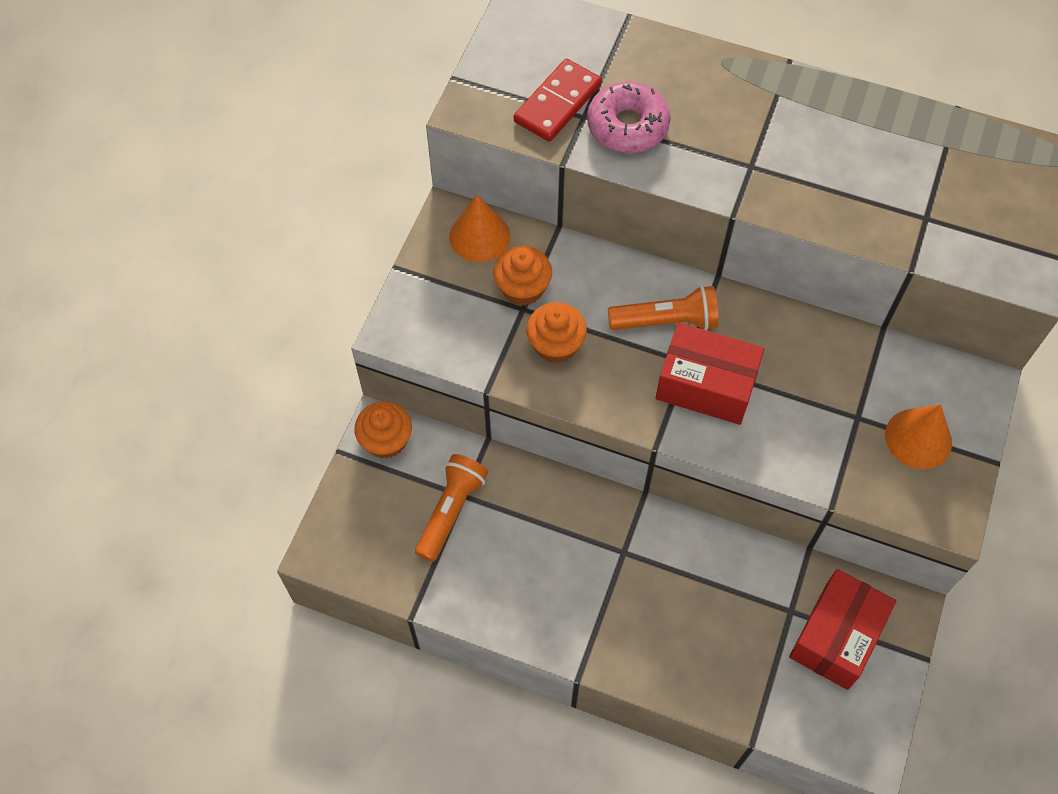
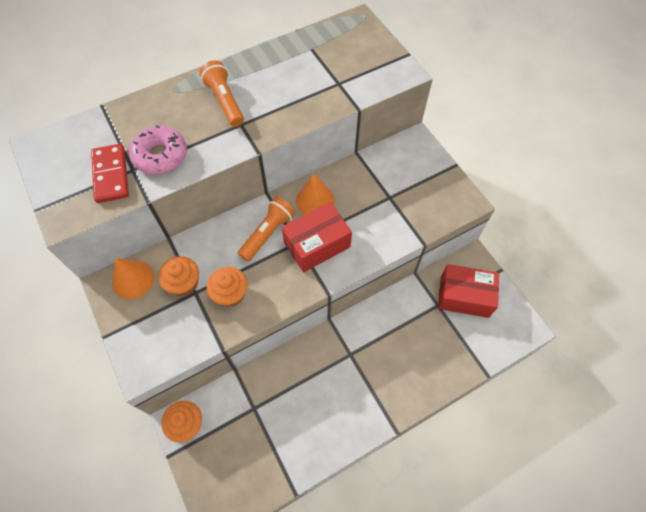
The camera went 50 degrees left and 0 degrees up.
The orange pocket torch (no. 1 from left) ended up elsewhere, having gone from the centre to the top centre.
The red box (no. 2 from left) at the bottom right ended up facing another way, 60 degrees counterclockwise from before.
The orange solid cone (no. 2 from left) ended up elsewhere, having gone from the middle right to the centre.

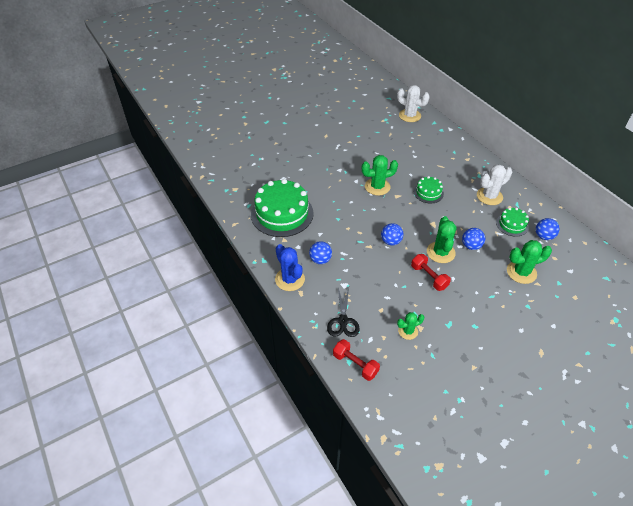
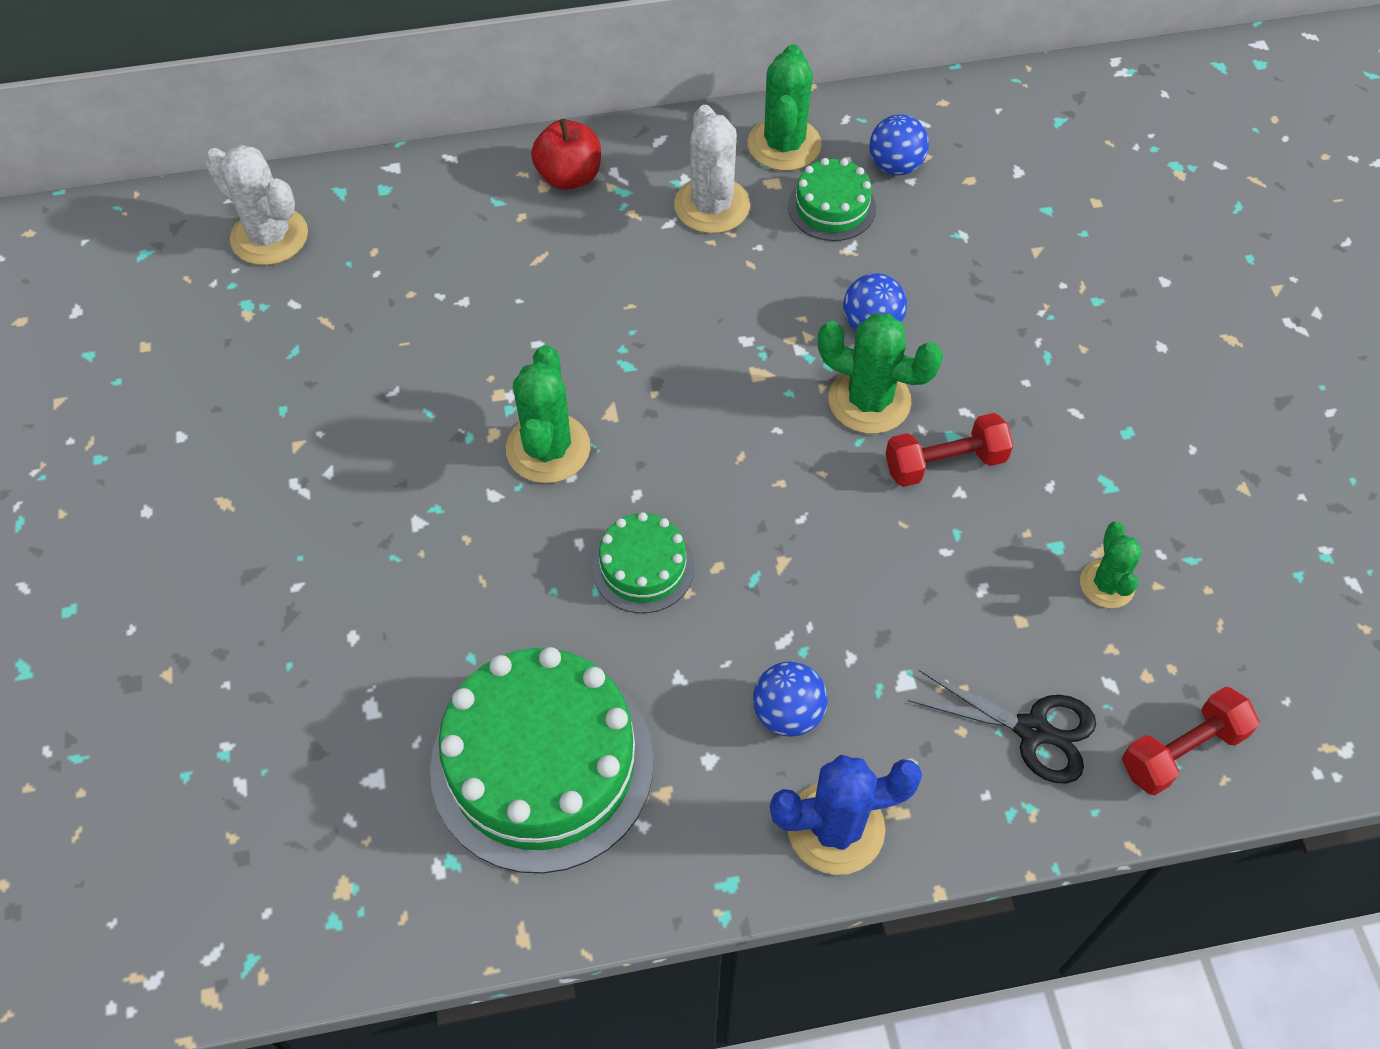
The camera went 70 degrees left and 10 degrees up.
The second view lost the royal blue play ball (no. 2 from left) at the centre.
The snow-white prickly plant (no. 1 from left) at the top centre ended up facing another way, 75 degrees clockwise from before.
The leaf-green cake (no. 2 from left) ended up elsewhere, having gone from the middle right to the centre.
The leaf-green prickly plant (no. 4 from left in the first image) ended up elsewhere, having gone from the middle right to the top centre.
The second view gained the red toy apple at the top centre.

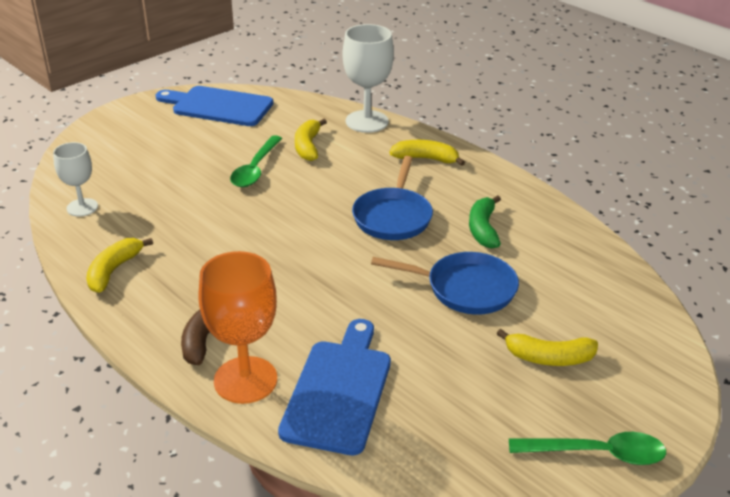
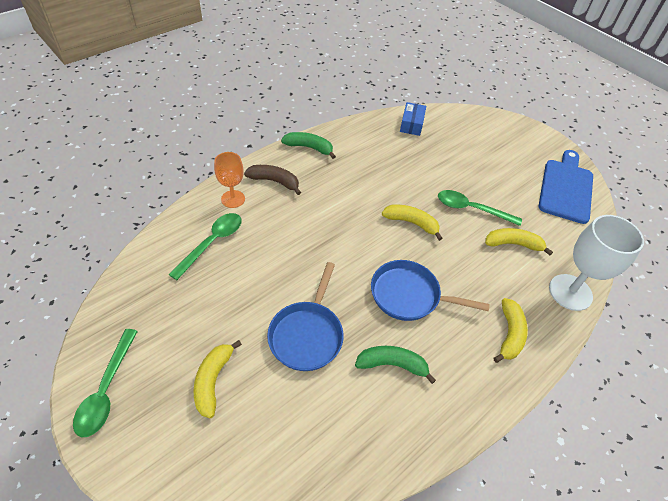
The camera went 90 degrees right and 15 degrees up.
Where the snow-white chalice (no. 1 from left) stood at the middle left, the royal blue box came to stand at the top centre.
The bright yellow banana fruit (no. 1 from left in the first image) ended up elsewhere, having gone from the middle left to the centre.
The size of the orange chalice at the middle left changed by a factor of 0.61.
Where the royal blue bread board (no. 2 from left) stood at the bottom centre, the leaf-green tablespoon (no. 2 from left) came to stand at the middle left.
The second view gained the leaf-green banana fruit (no. 1 from left) at the top centre.

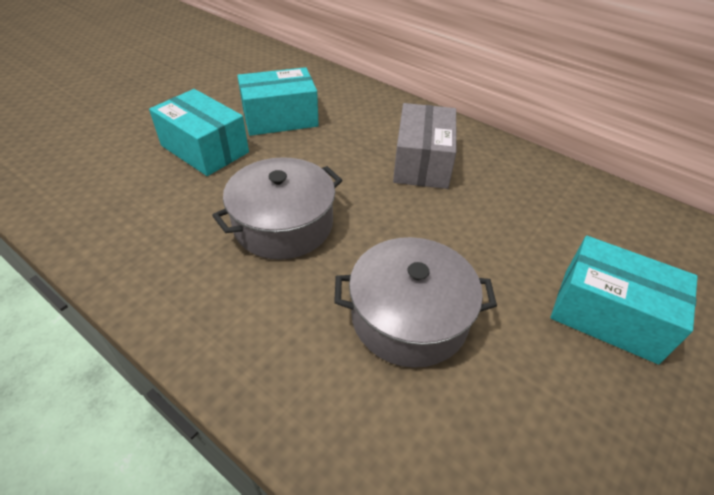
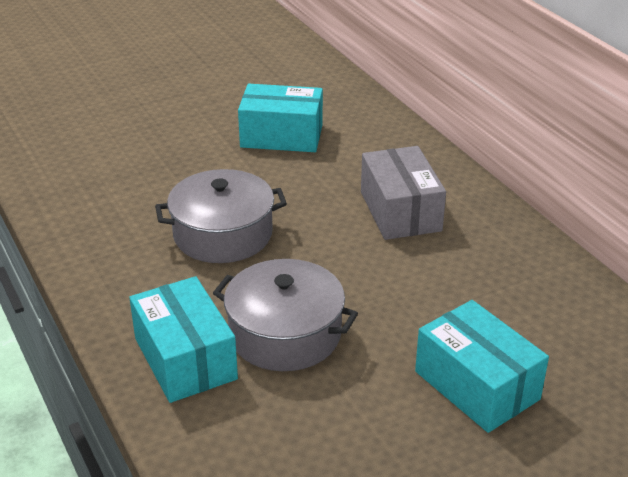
The camera went 25 degrees right and 10 degrees down.
The teal box (no. 1 from left) ended up elsewhere, having gone from the top left to the bottom left.
The gray box at the top centre ended up facing another way, 45 degrees counterclockwise from before.

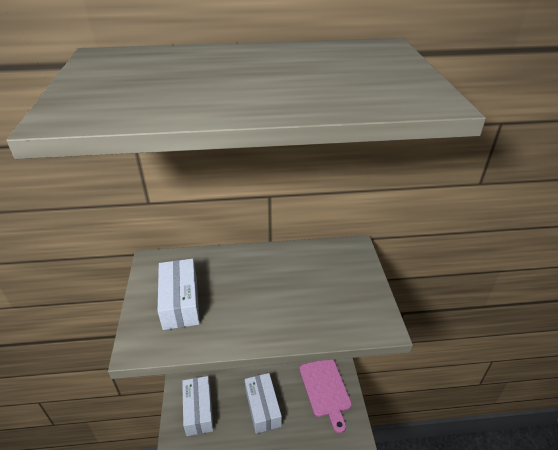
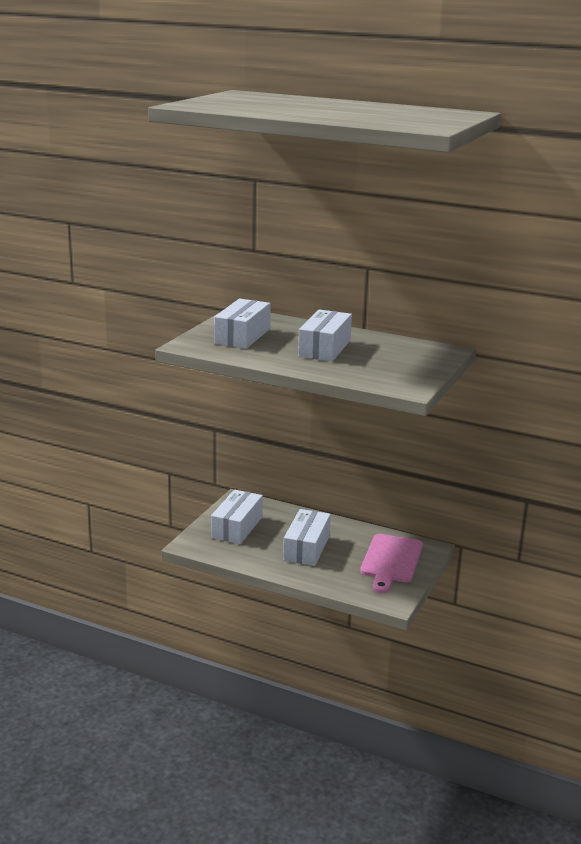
The camera went 30 degrees right and 15 degrees down.
The second view gained the snow-white box (no. 4 from left) at the centre.

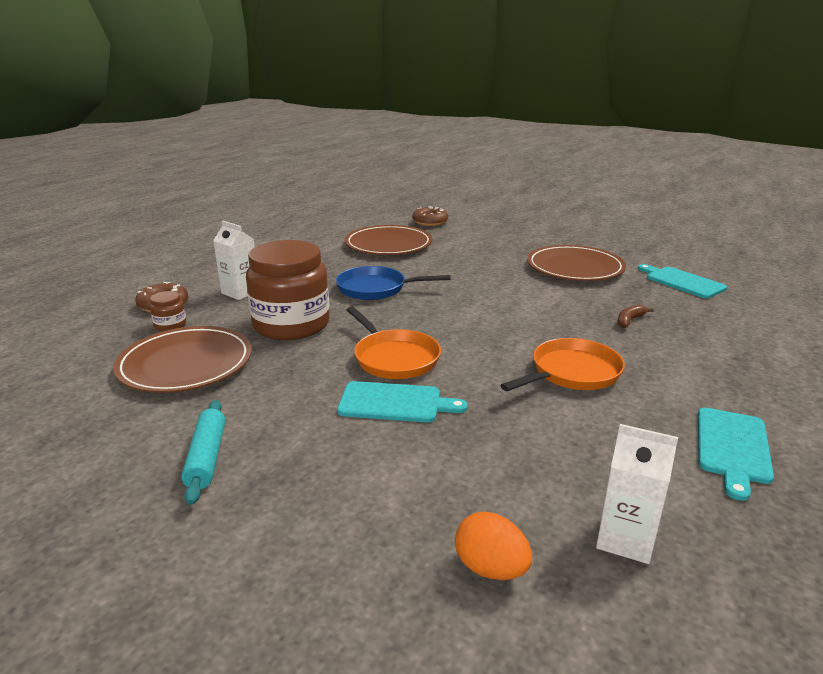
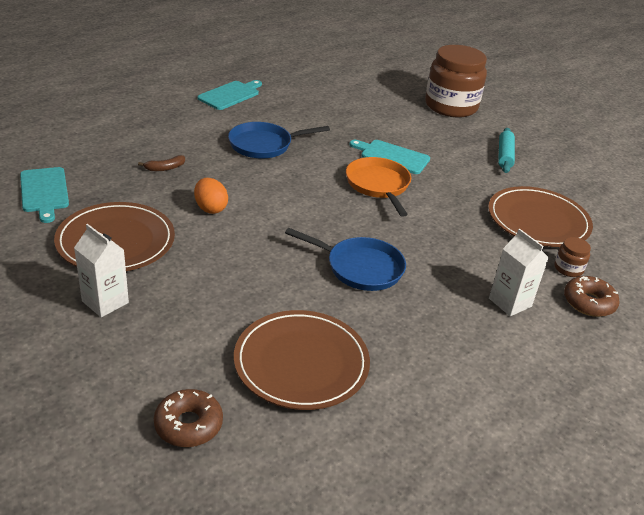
The camera went 165 degrees left and 10 degrees up.
The russet preserve jar (no. 2 from left in the first image) ended up elsewhere, having gone from the centre to the top right.
The orange egg shape ended up elsewhere, having gone from the bottom centre to the middle left.
What was the orange skillet (no. 2 from left) at the middle right turned into the royal blue skillet (no. 1 from left) at the top centre.
The snow-white milk carton (no. 2 from left in the first image) ended up elsewhere, having gone from the bottom right to the middle left.

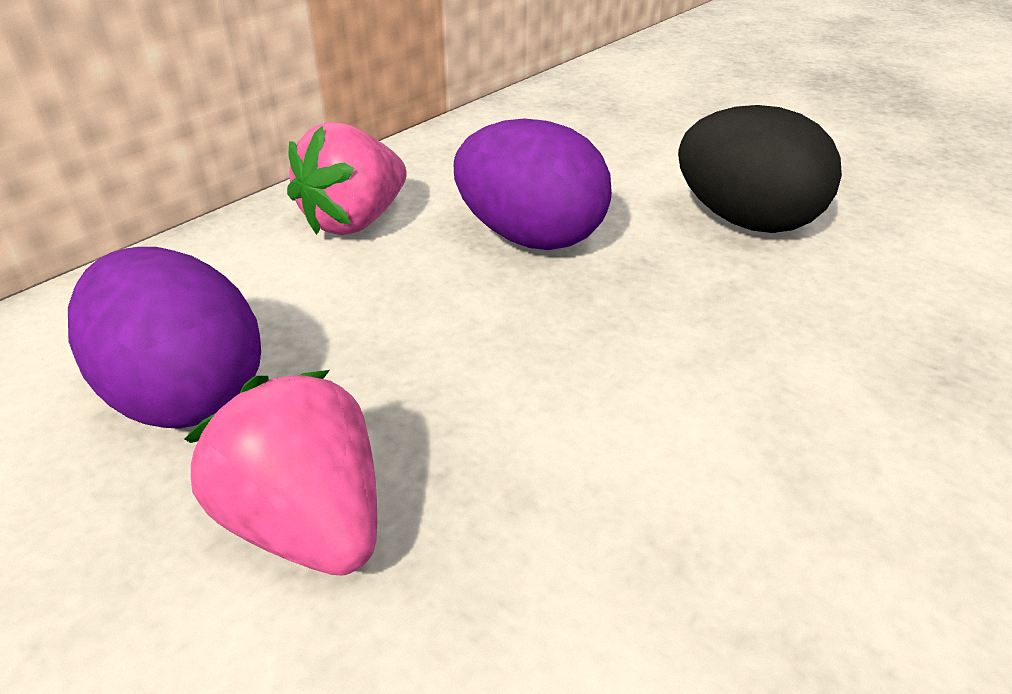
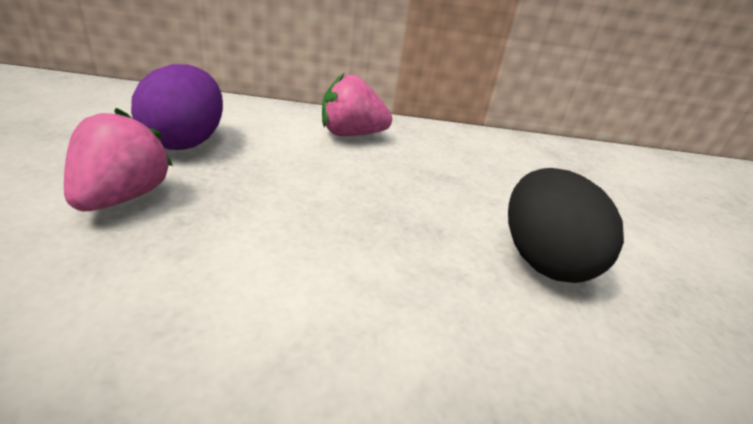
The camera went 45 degrees right and 5 degrees down.
The second view lost the purple egg shape (no. 2 from left) at the top centre.

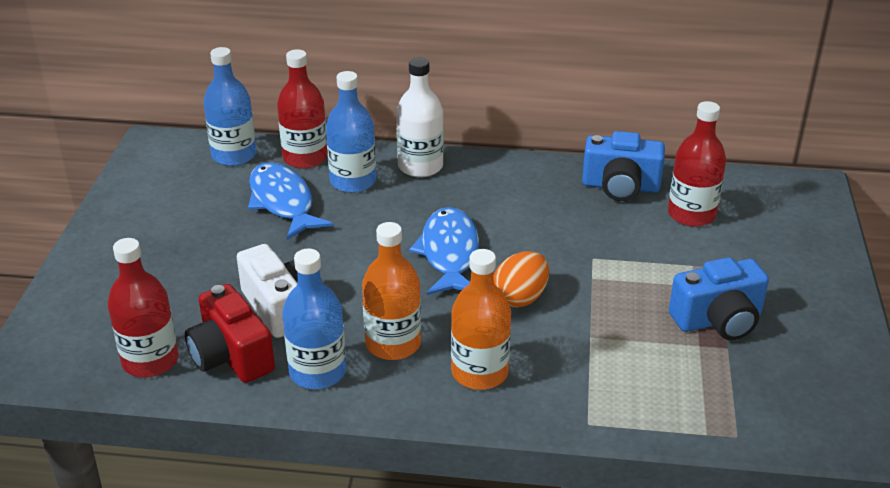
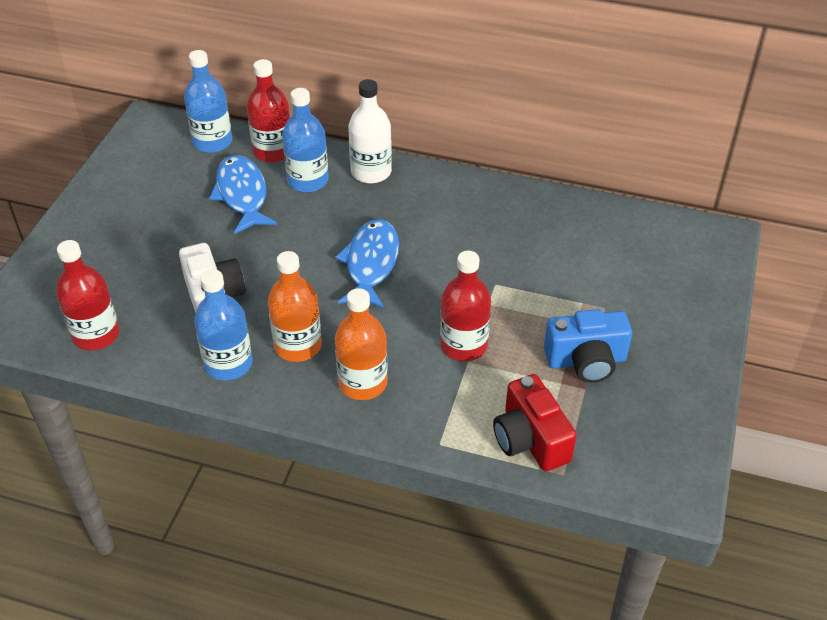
The camera went 10 degrees right and 10 degrees up.
The red camera ended up elsewhere, having gone from the bottom left to the bottom centre.
The second view lost the orange egg shape at the centre.
The second view lost the royal blue camera (no. 1 from left) at the middle right.
The red flask (no. 3 from left) ended up elsewhere, having gone from the middle right to the centre.

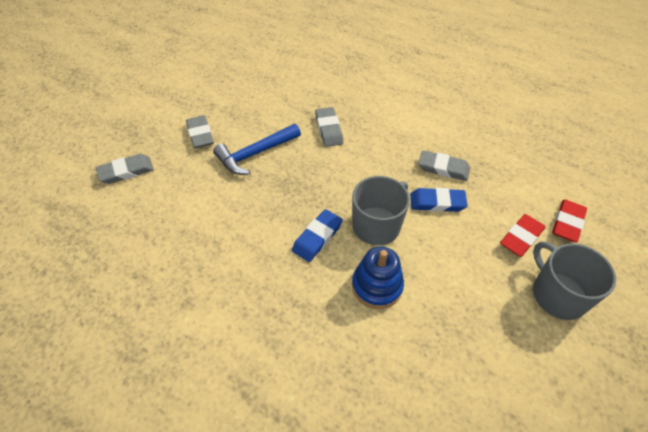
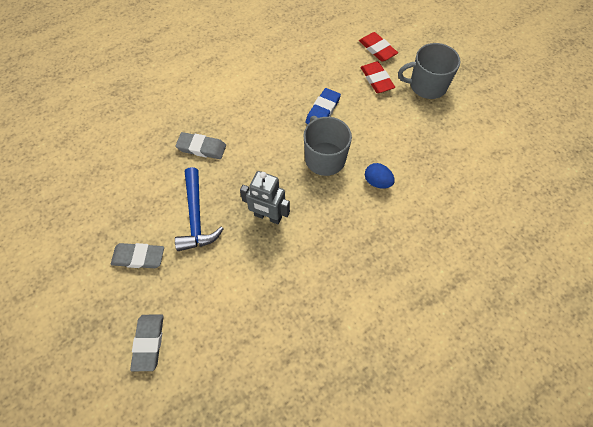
The camera went 65 degrees left and 10 degrees up.
The second view lost the royal blue eraser (no. 1 from left) at the centre.
Where the royal blue stacking rings stood at the centre, the royal blue egg shape came to stand at the centre.
The second view lost the gray eraser (no. 4 from left) at the middle right.
The second view gained the gray robot at the centre.

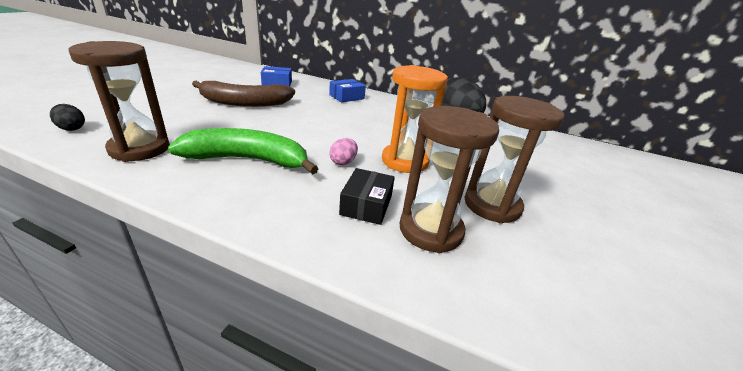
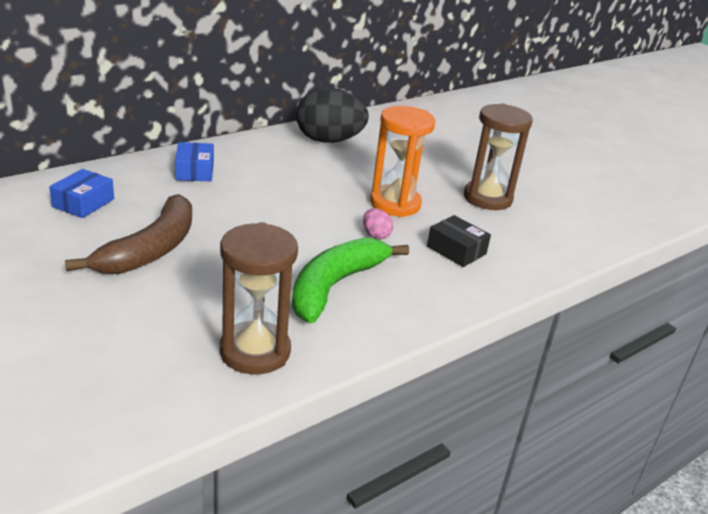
The camera went 60 degrees left and 0 degrees up.
The second view lost the jet-black egg shape (no. 1 from left) at the top left.
The second view lost the russet sand timer (no. 2 from left) at the centre.

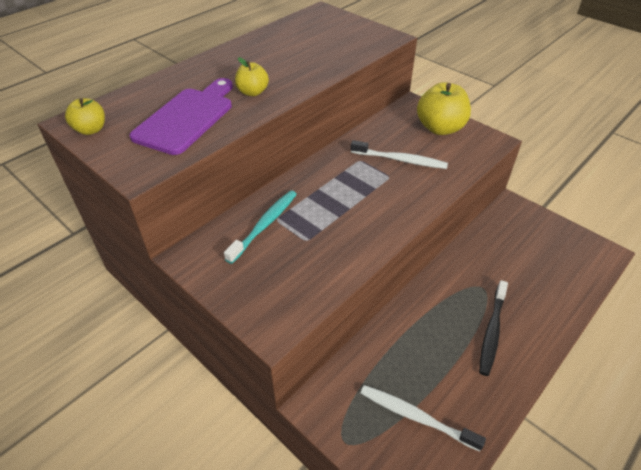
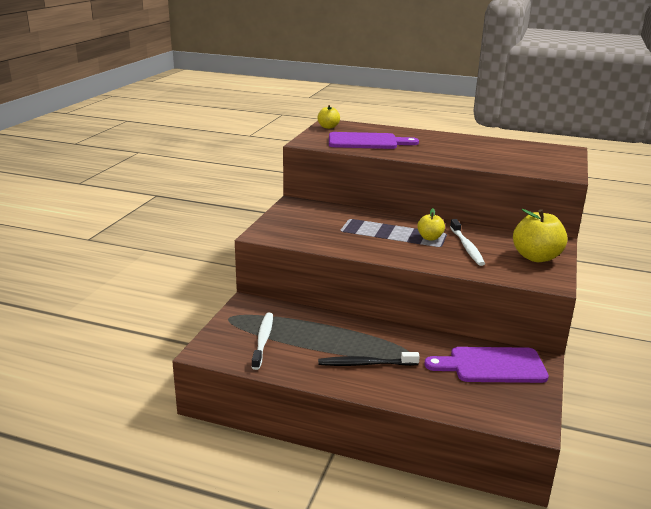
The camera went 65 degrees right and 20 degrees down.
The second view lost the teal tooth brush at the centre.
The bright yellow toy apple (no. 2 from left) ended up elsewhere, having gone from the top centre to the centre.
The second view gained the purple bread board (no. 2 from left) at the bottom right.

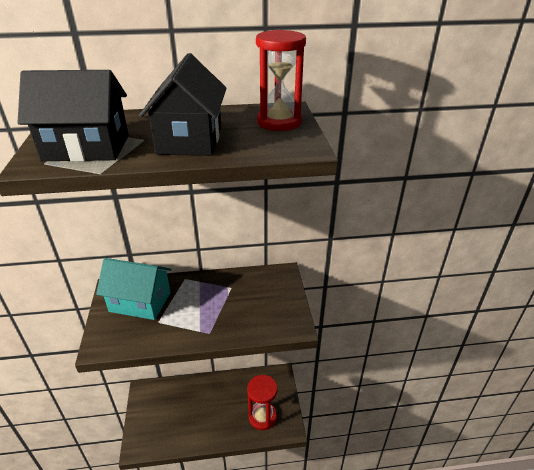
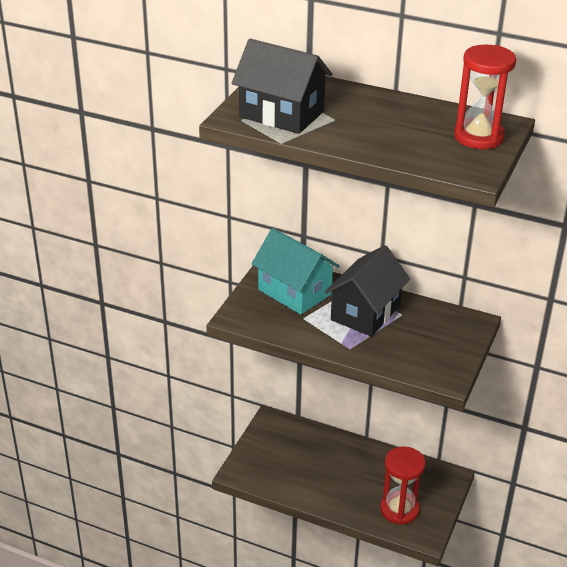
The camera went 30 degrees right and 0 degrees up.
The jet-black cottage (no. 2 from left) ended up elsewhere, having gone from the top centre to the centre.

